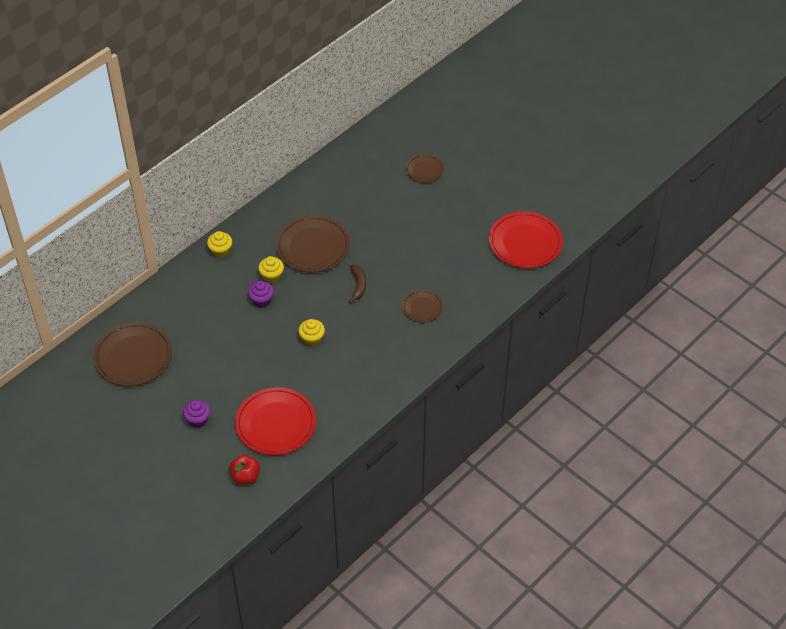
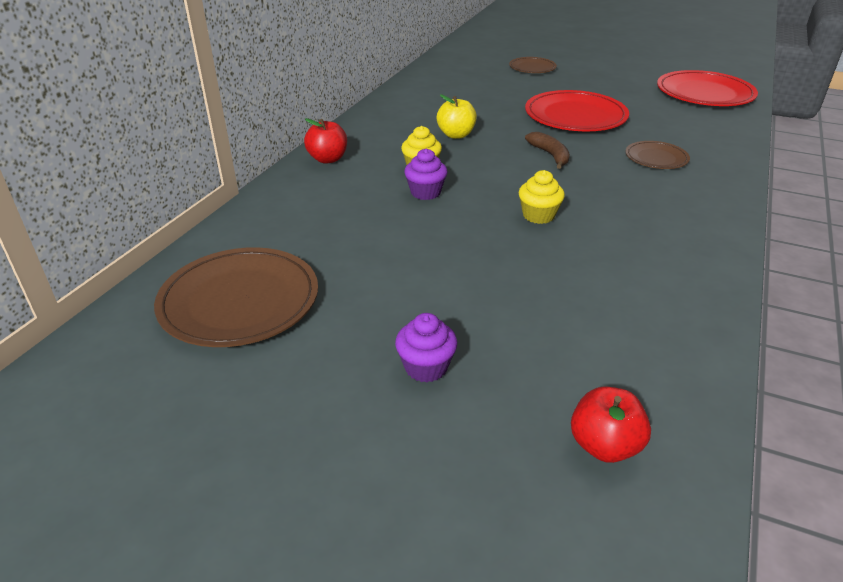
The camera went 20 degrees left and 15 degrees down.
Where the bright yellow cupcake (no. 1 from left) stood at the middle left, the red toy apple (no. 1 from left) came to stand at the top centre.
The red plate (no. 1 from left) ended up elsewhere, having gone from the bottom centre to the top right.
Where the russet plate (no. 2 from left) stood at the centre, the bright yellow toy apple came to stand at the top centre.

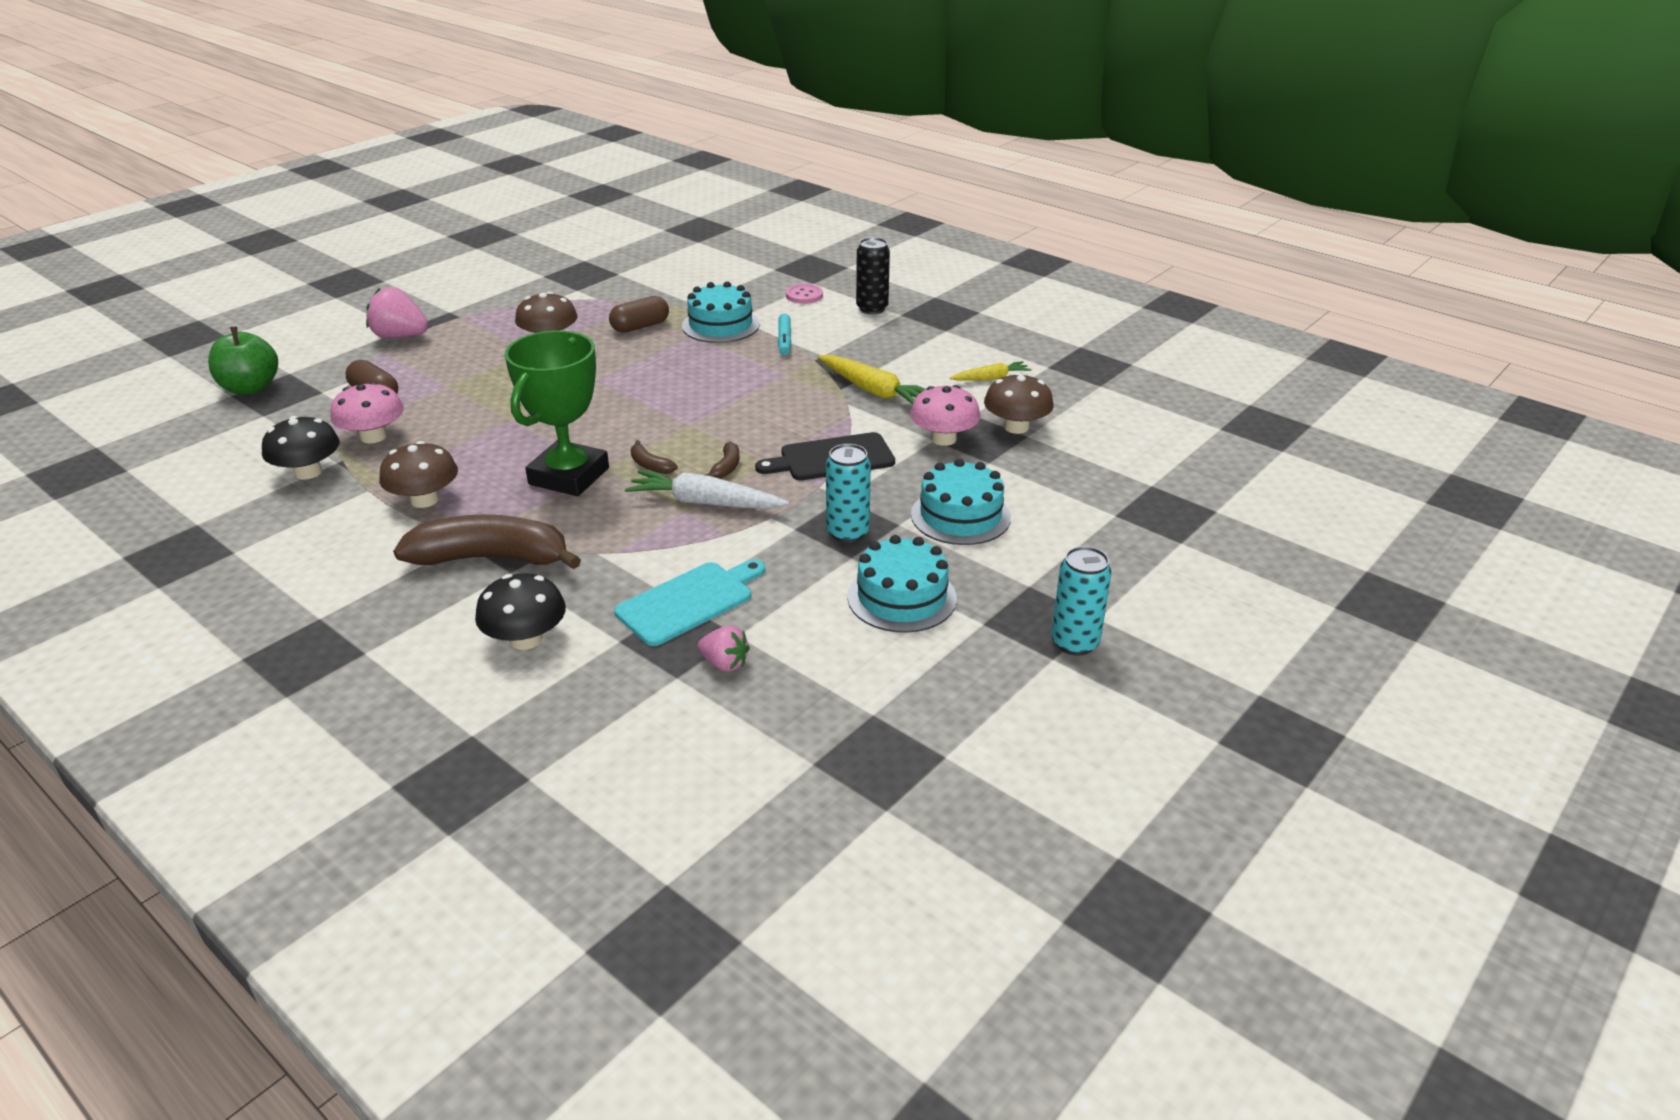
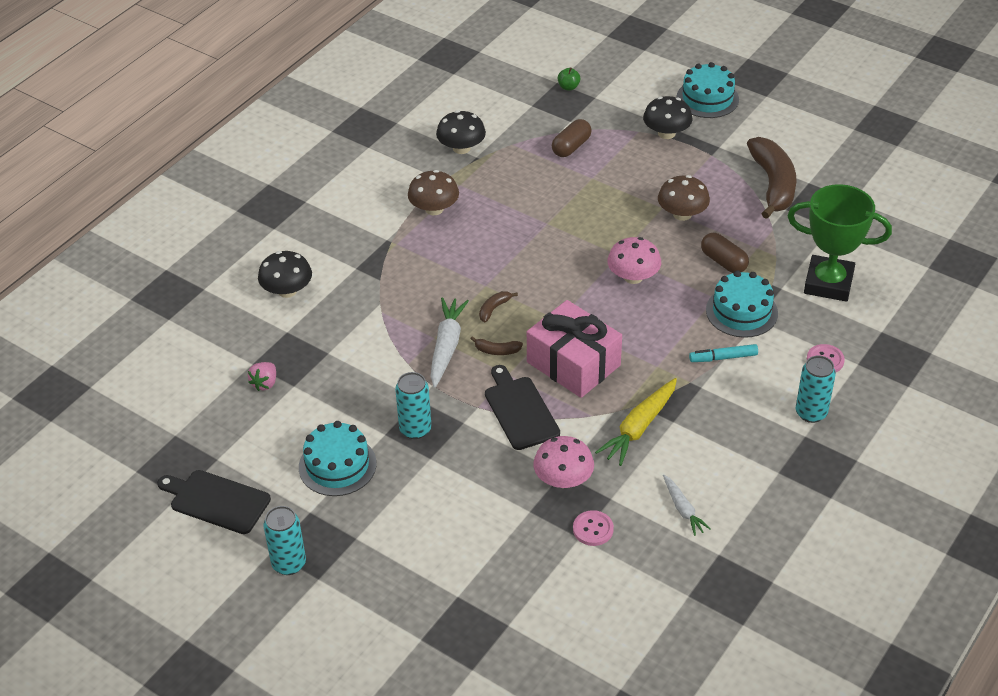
The camera went 85 degrees right and 10 degrees up.
The size of the leaf-green toy apple at the top left changed by a factor of 0.50.
The rosy toadstool (no. 1 from left in the first image) ended up elsewhere, having gone from the middle left to the centre.
Where the rosy berry (no. 1 from left) stood at the top left, the jet-black toadstool (no. 3 from left) came to stand at the top right.
The russet banana fruit (no. 1 from left in the first image) ended up elsewhere, having gone from the middle left to the top right.
The leaf-green award cup ended up elsewhere, having gone from the middle left to the middle right.
The second view lost the teal bread board at the centre.
What was the jet-black soda can at the top centre turned into the teal soda can (no. 3 from left) at the middle right.
The teal cake (no. 3 from left in the first image) ended up elsewhere, having gone from the centre to the top right.
What was the bright yellow carrot (no. 2 from left) at the top centre turned into the snow-white carrot (no. 2 from left) at the bottom right.
Where the russet toadstool (no. 3 from left) stood at the centre, the rosy sewing button (no. 1 from left) came to stand at the bottom centre.
The second view gained the jet-black bread board (no. 1 from left) at the bottom left.
The second view gained the rosy wrapped gift at the centre.

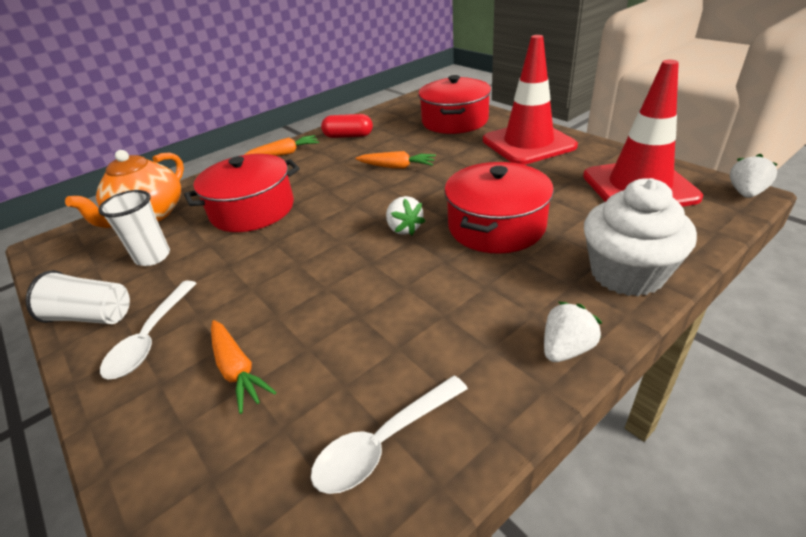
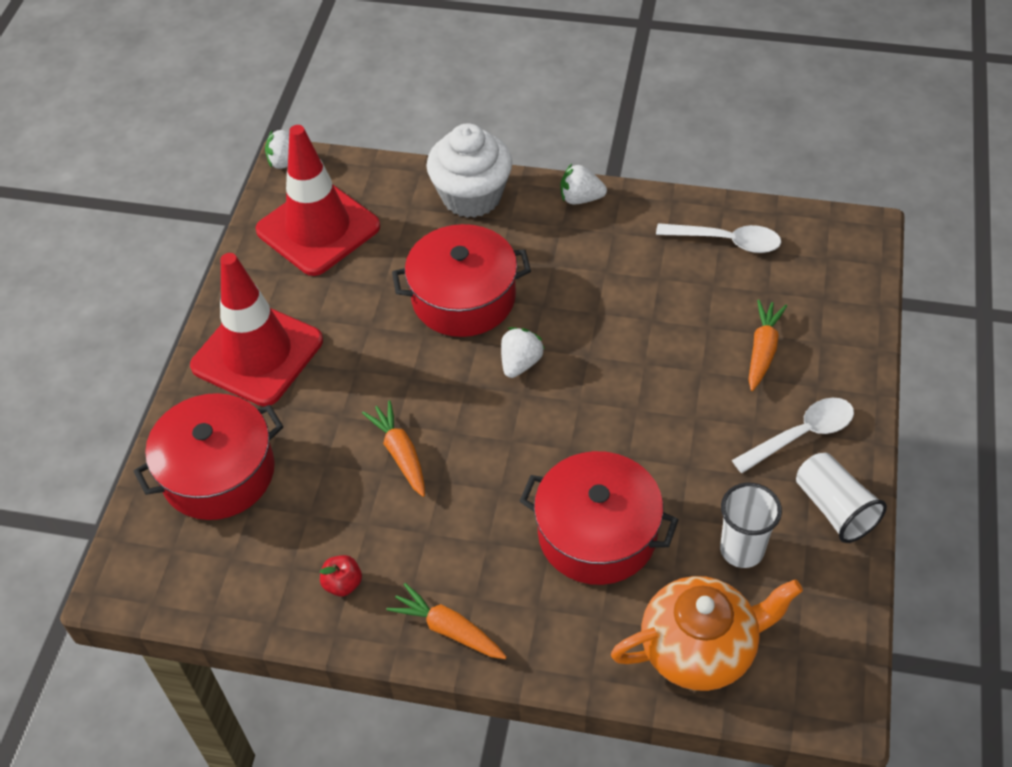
The camera went 130 degrees left and 15 degrees up.
Where the red pill stood at the top centre, the red toy apple came to stand at the bottom centre.

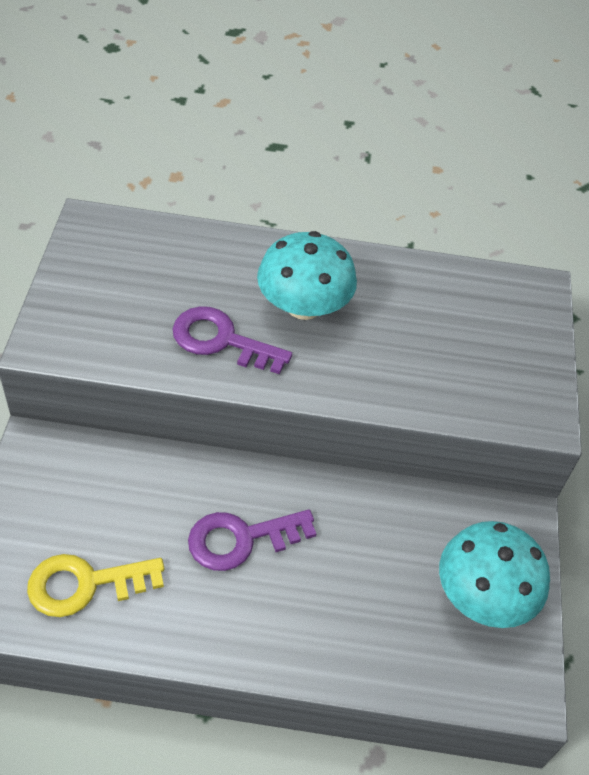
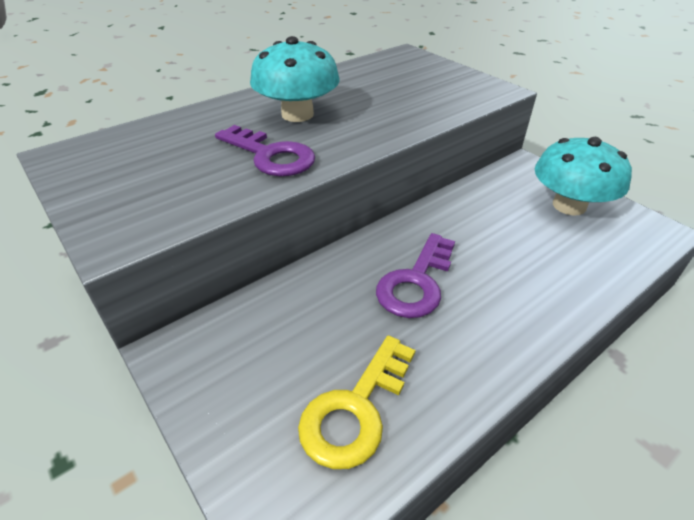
The camera went 40 degrees left and 10 degrees down.
The purple door key (no. 1 from left) at the centre ended up facing another way, 120 degrees counterclockwise from before.

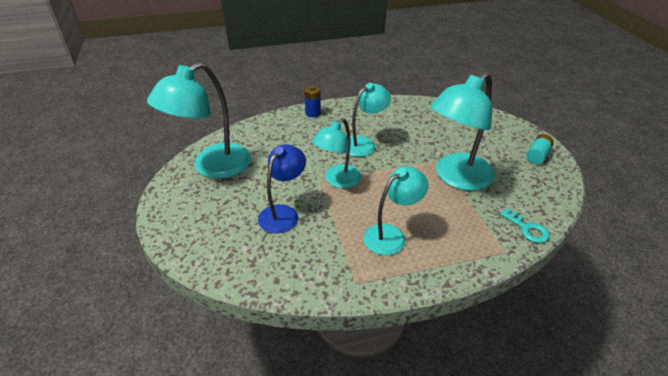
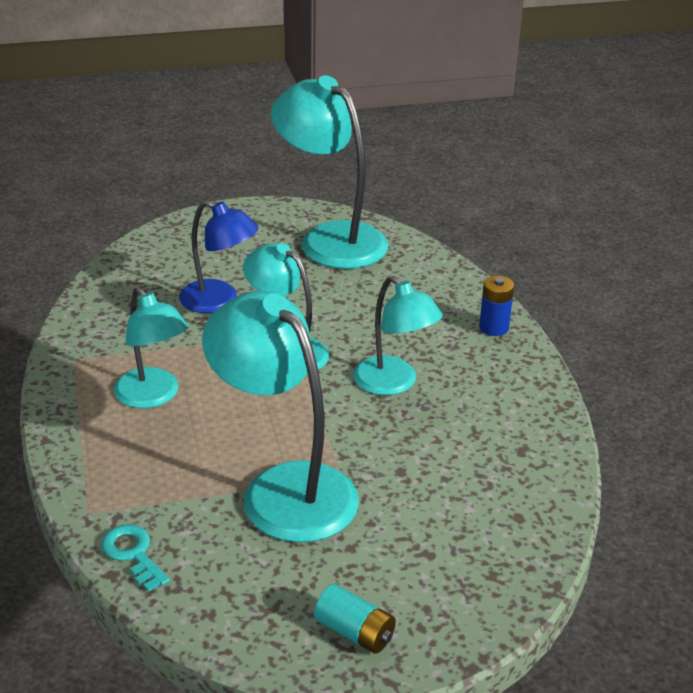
The camera went 90 degrees right and 5 degrees down.
The teal door key at the middle right ended up facing another way, 90 degrees clockwise from before.

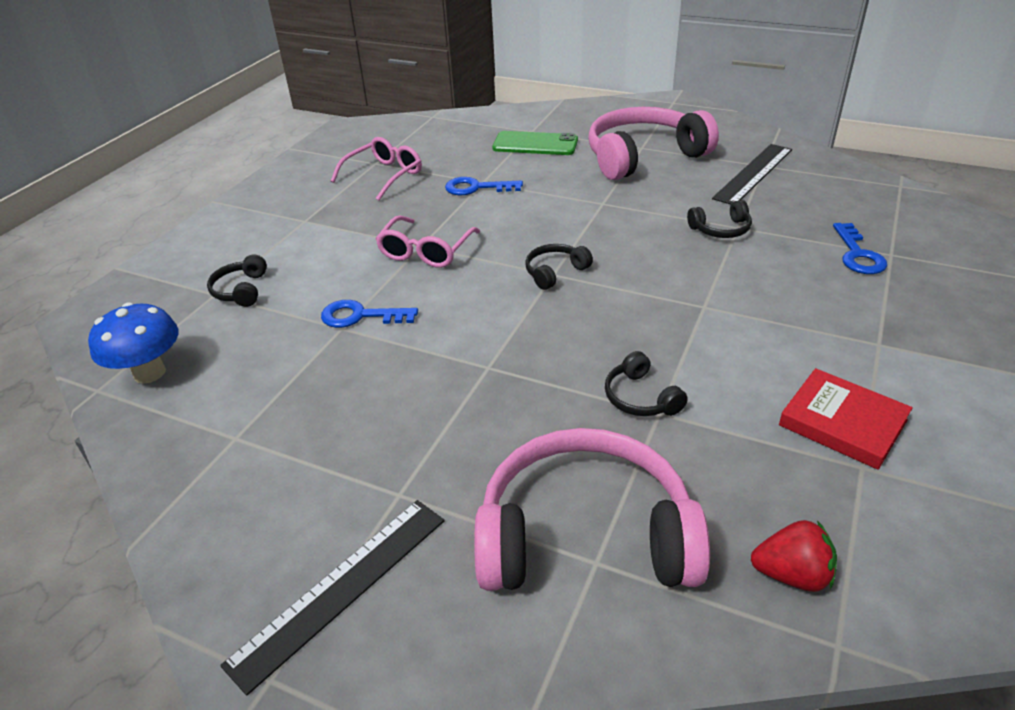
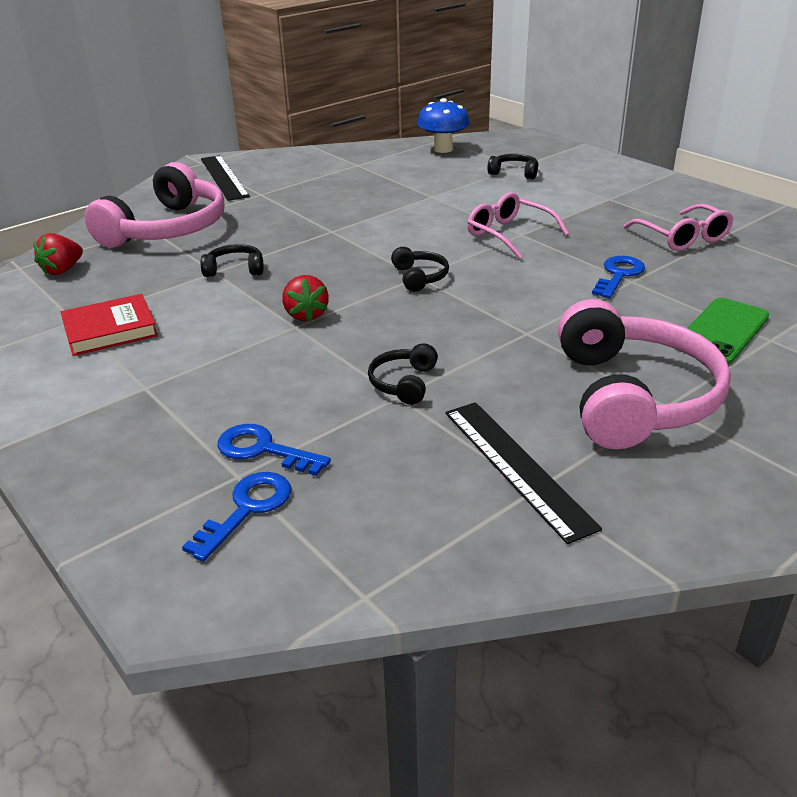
The camera went 115 degrees right and 5 degrees down.
The royal blue door key (no. 1 from left) ended up elsewhere, having gone from the centre to the middle left.
The second view gained the red berry (no. 2 from left) at the centre.

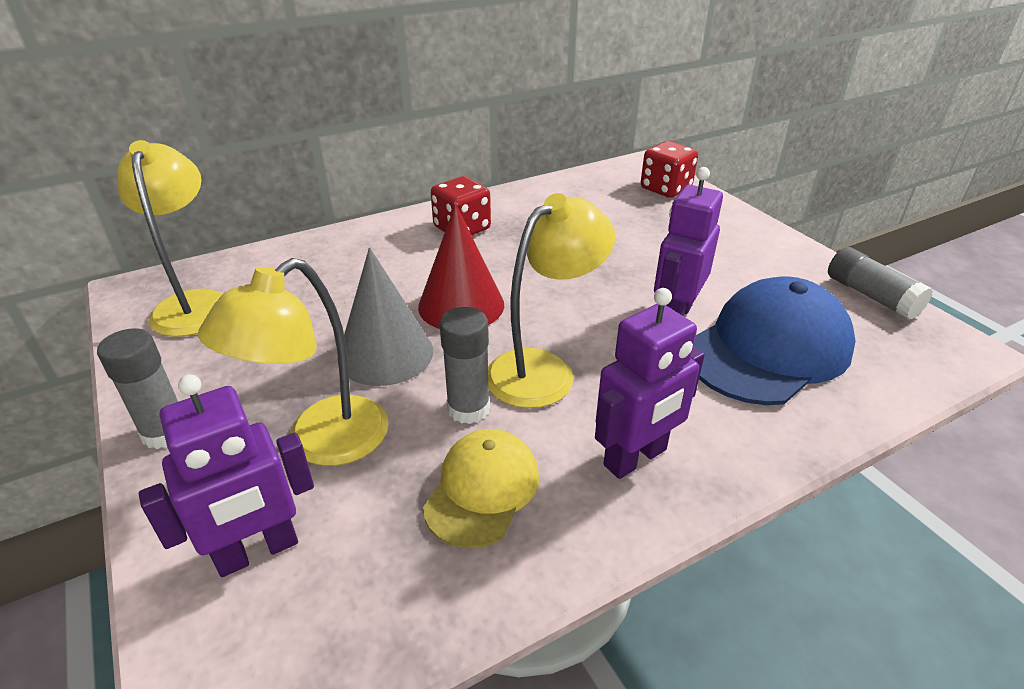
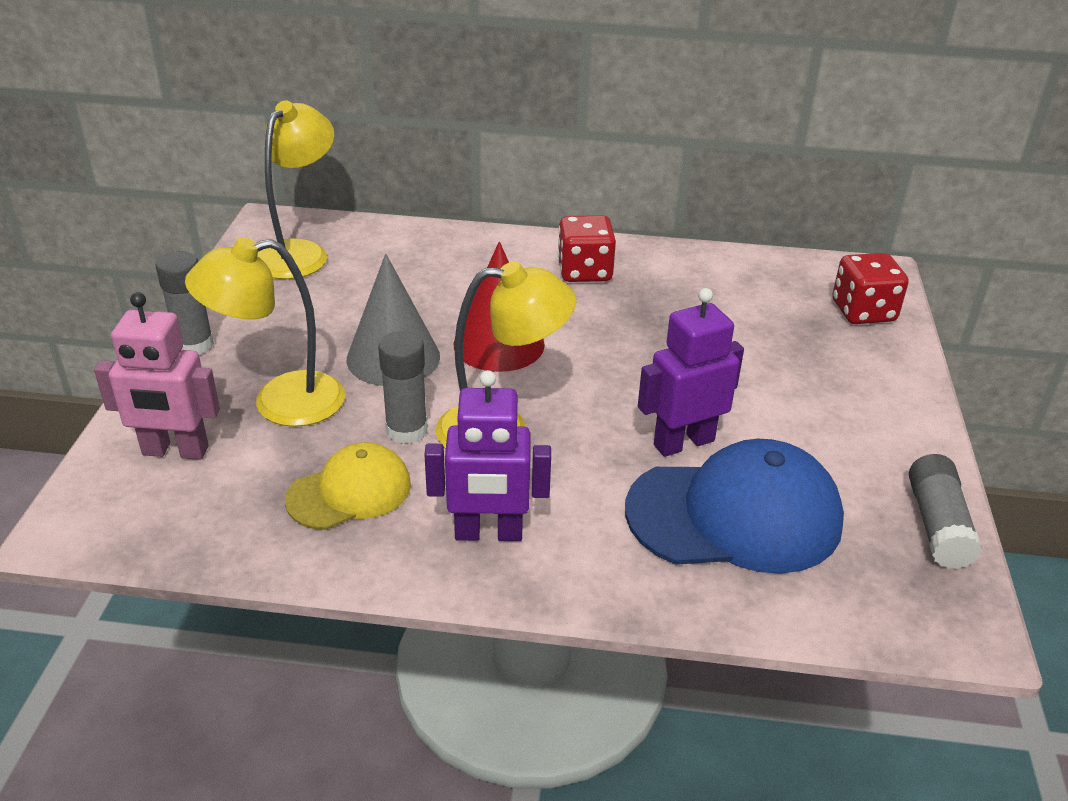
The camera went 35 degrees right and 0 degrees up.
What was the purple robot (no. 1 from left) at the bottom left turned into the rosy robot at the middle left.

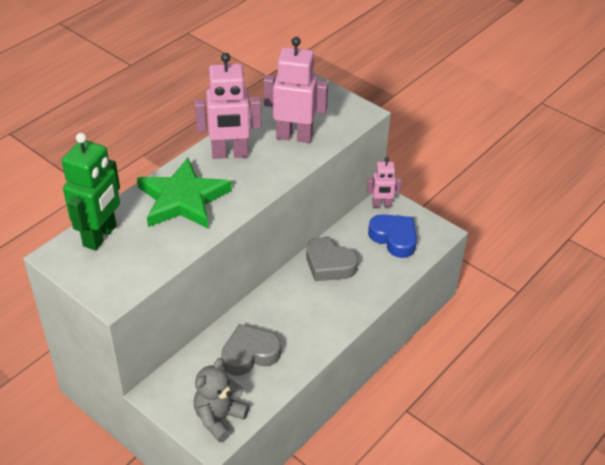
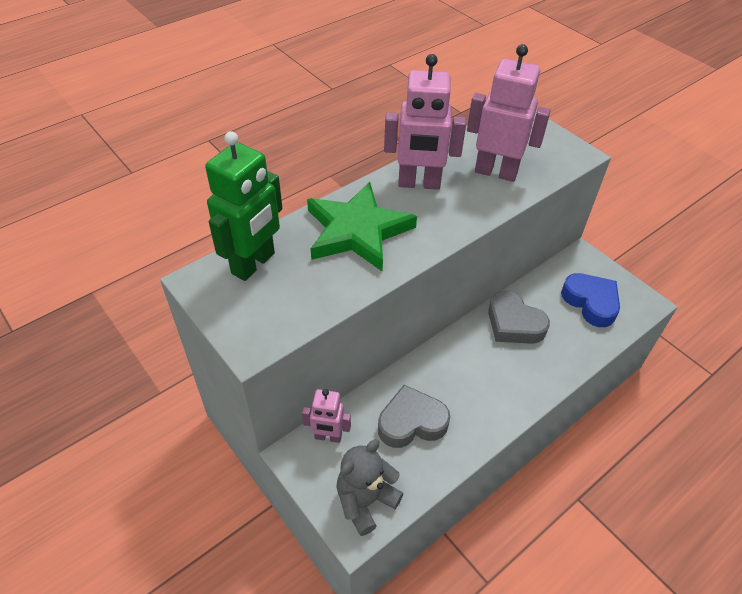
The camera went 10 degrees right and 5 degrees up.
The rosy robot (no. 3 from left in the first image) ended up elsewhere, having gone from the centre to the bottom centre.

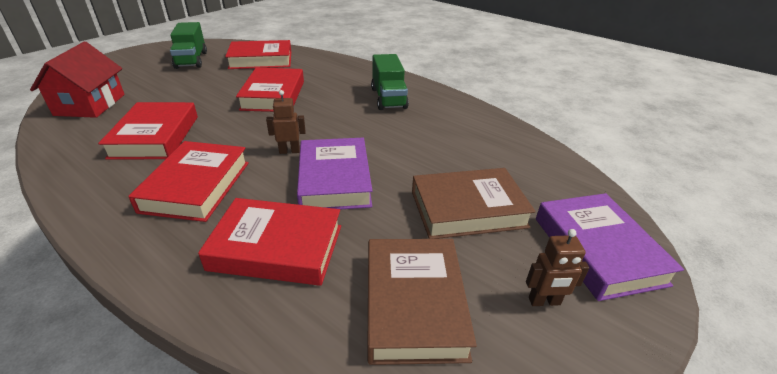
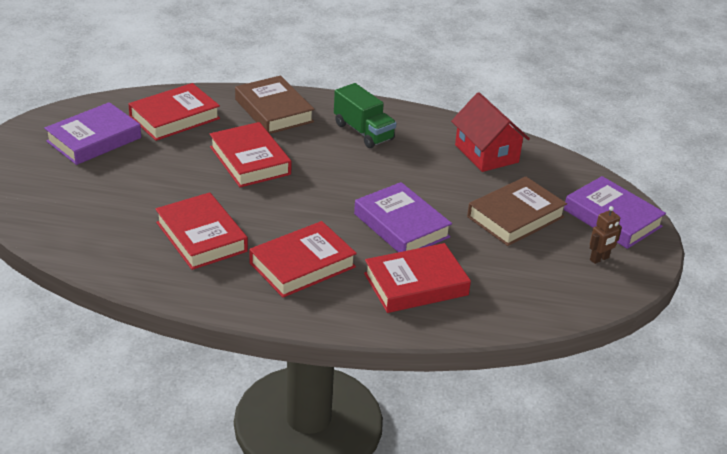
The camera went 30 degrees left and 0 degrees up.
The red cottage ended up elsewhere, having gone from the top left to the top right.
The red book (no. 2 from left in the first image) at the middle left ended up facing another way, 75 degrees clockwise from before.
Where the leaf-green lorry (no. 1 from left) stood at the top left, the purple book (no. 1 from left) came to stand at the top left.
The second view lost the russet robot (no. 1 from left) at the top centre.
The russet book (no. 1 from left) ended up elsewhere, having gone from the bottom centre to the top centre.

